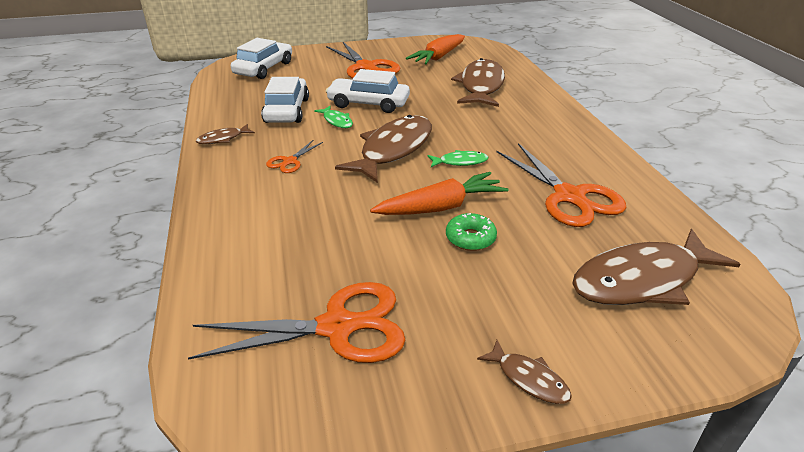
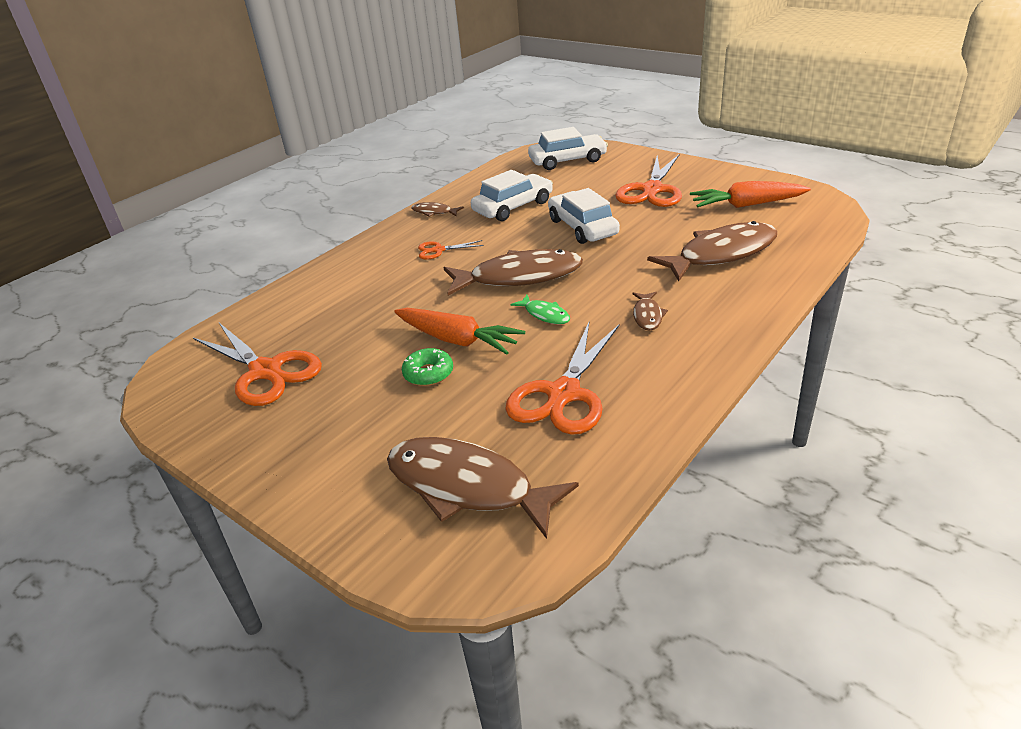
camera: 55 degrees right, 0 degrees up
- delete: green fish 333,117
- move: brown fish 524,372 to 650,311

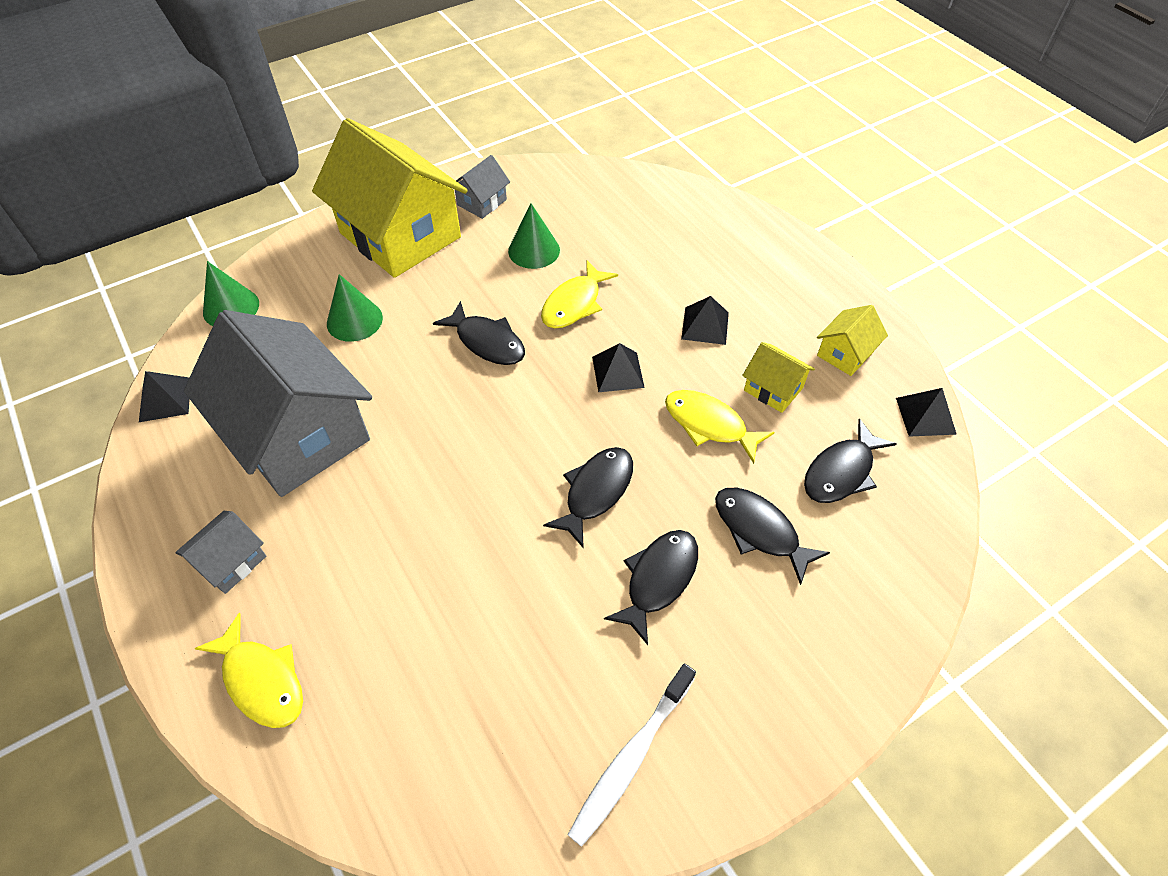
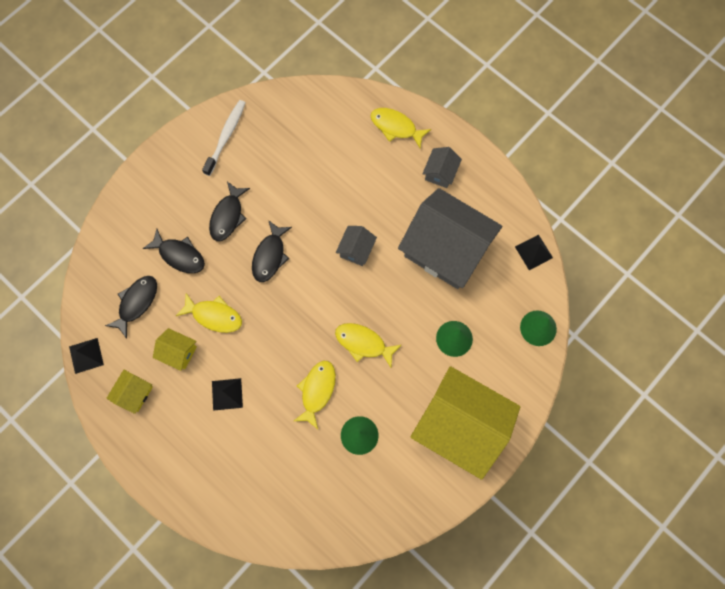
camera: 165 degrees right, 20 degrees up
- delete: black pyramid 618,367
- move: grey house 482,187 to 356,246
- recolor: black fish 479,333 to yellow fish 368,345

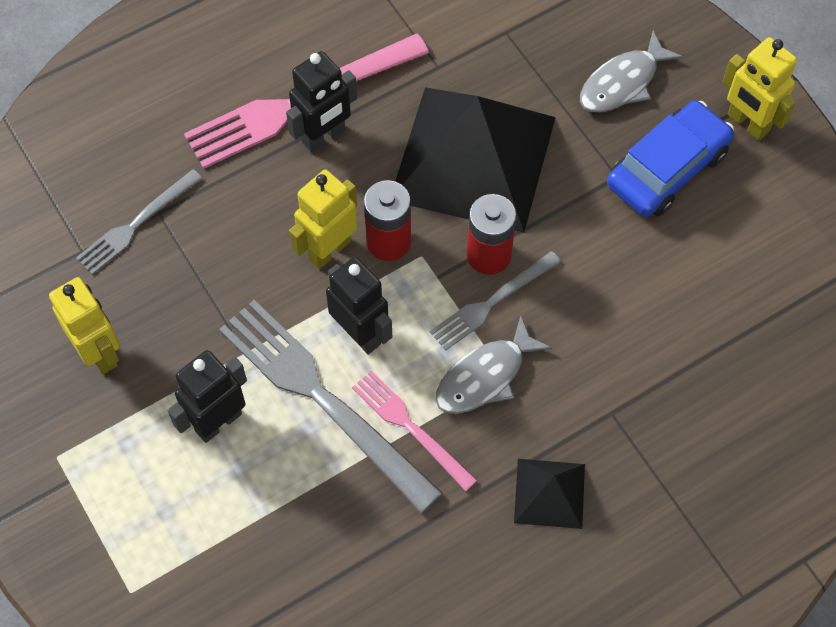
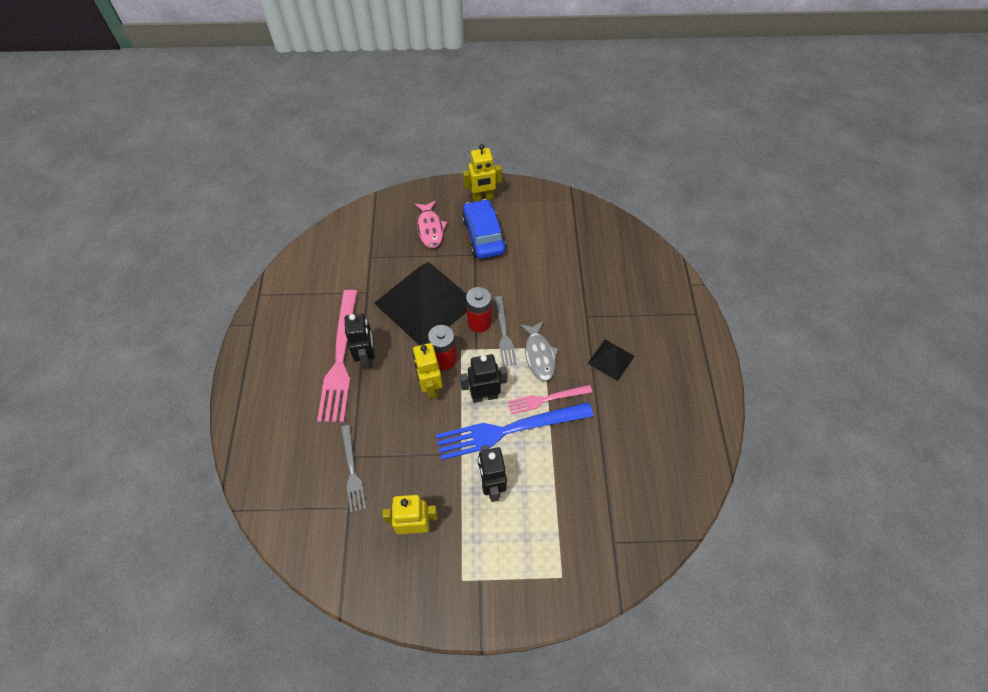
camera: 60 degrees left, 5 degrees down
- recolor: grey fork 330,406 to blue fork 515,431
- recolor: grey fish 631,71 to pink fish 431,224

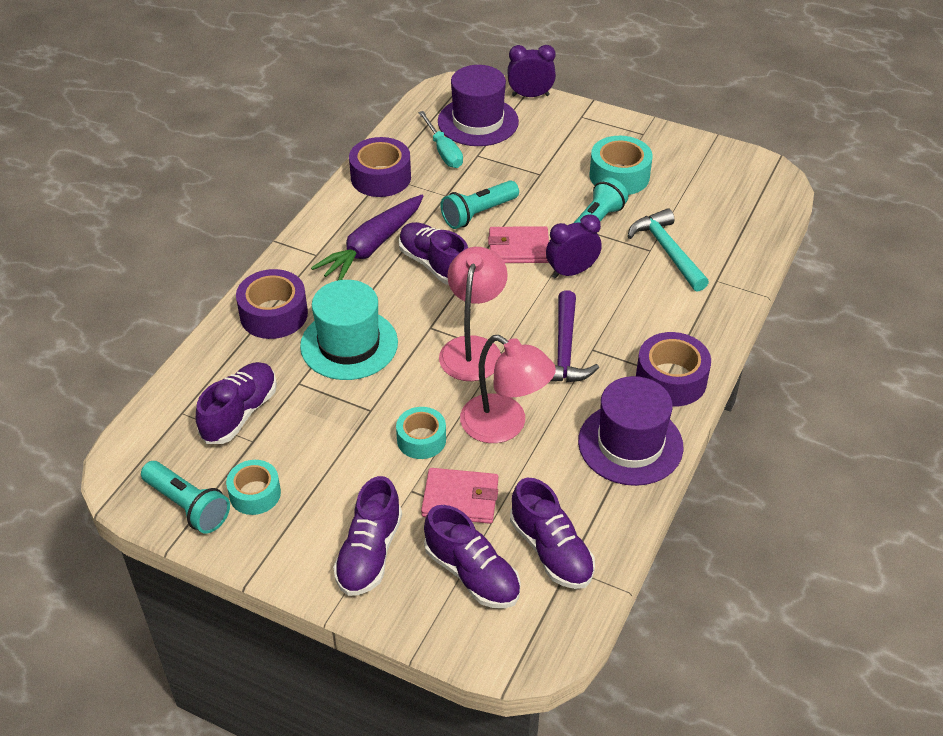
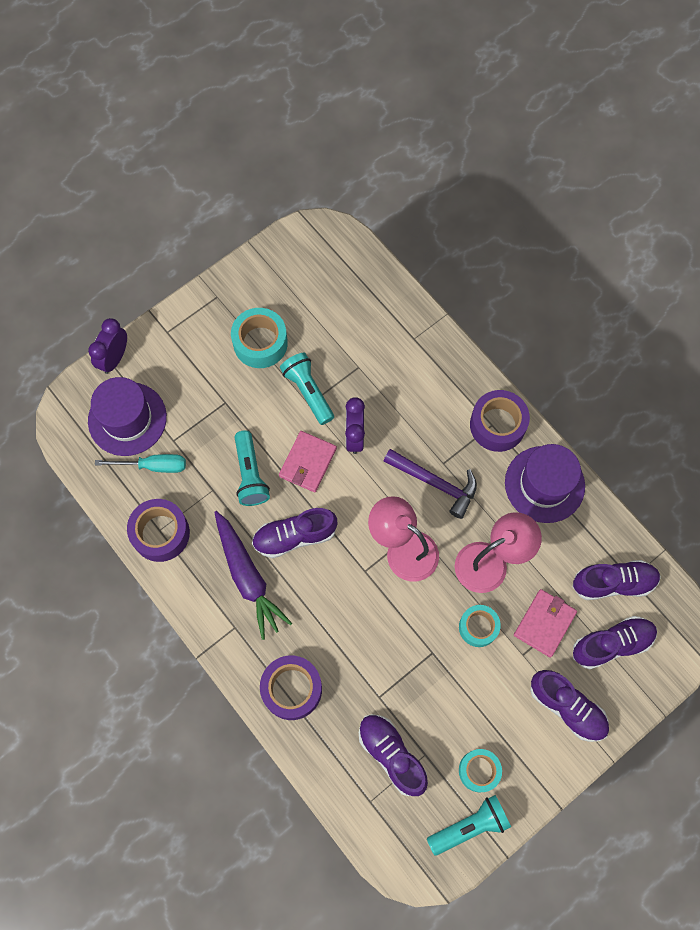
camera: 65 degrees left, 25 degrees up
- delete: turquoise hat 349,330
- delete: turquoise hammer 668,250

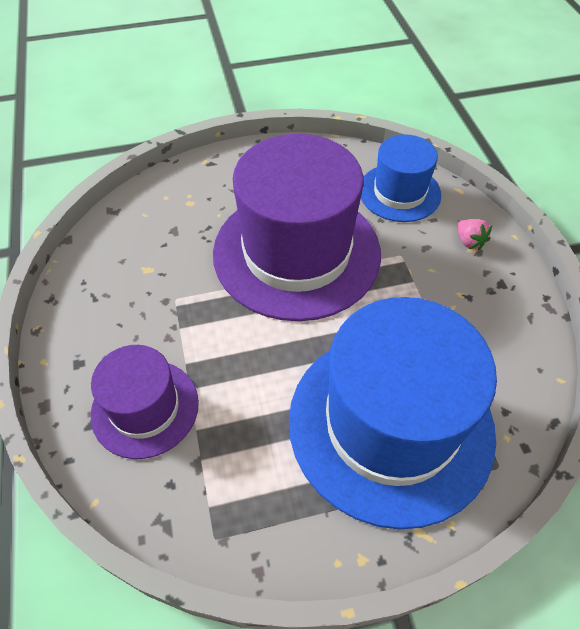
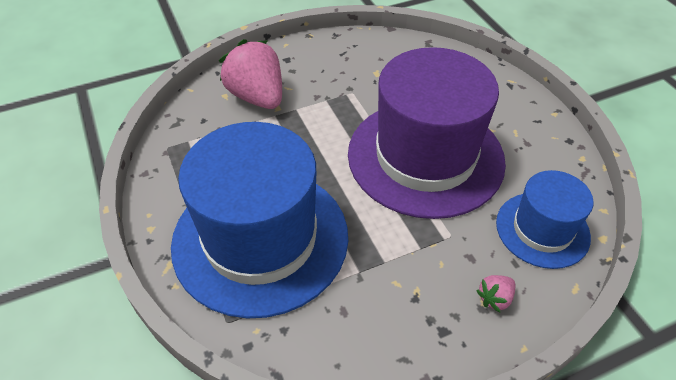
camera: 80 degrees right, 5 degrees down
- replace: purple hat 145,402 to pink strawberry 250,74

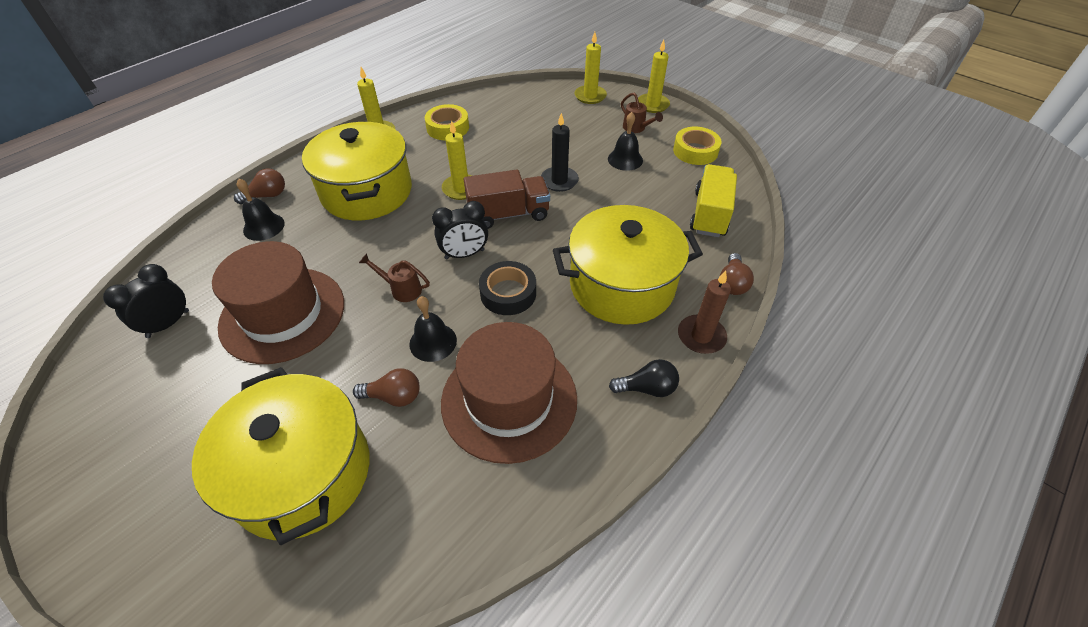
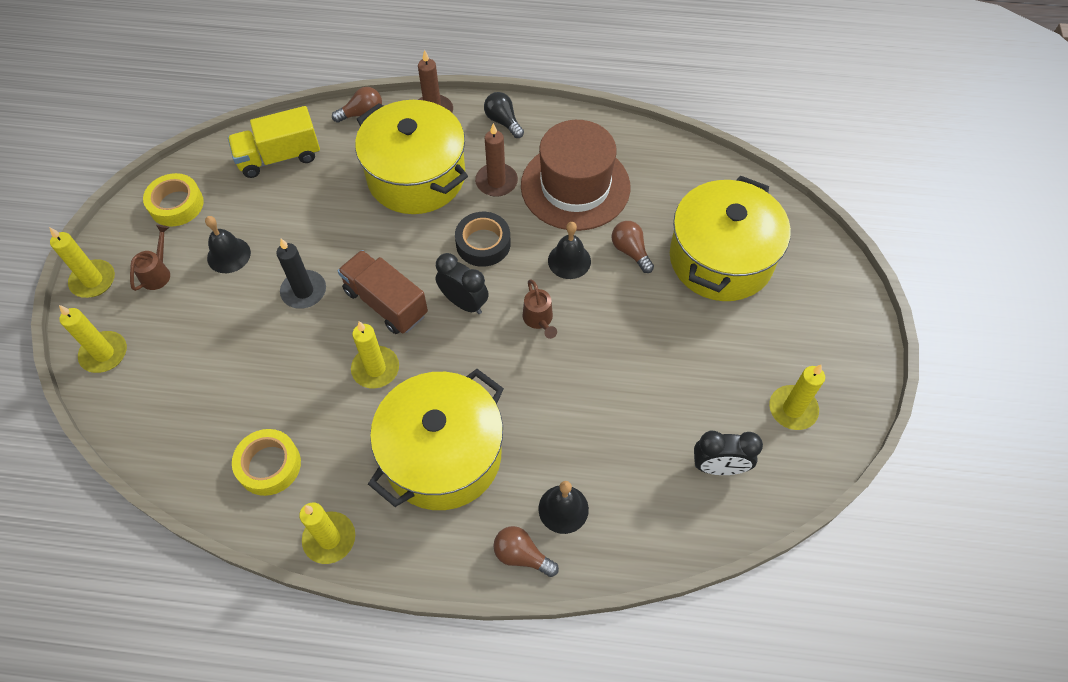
camera: 125 degrees left, 10 degrees up
- delete: brown hat 278,302
- insert: brown candle 496,160
- insert: yellow candle 797,397

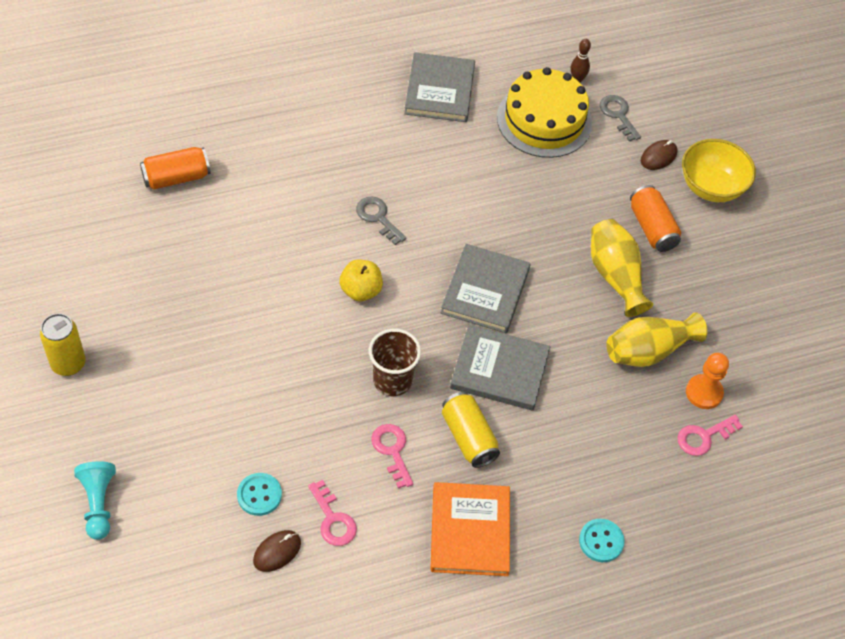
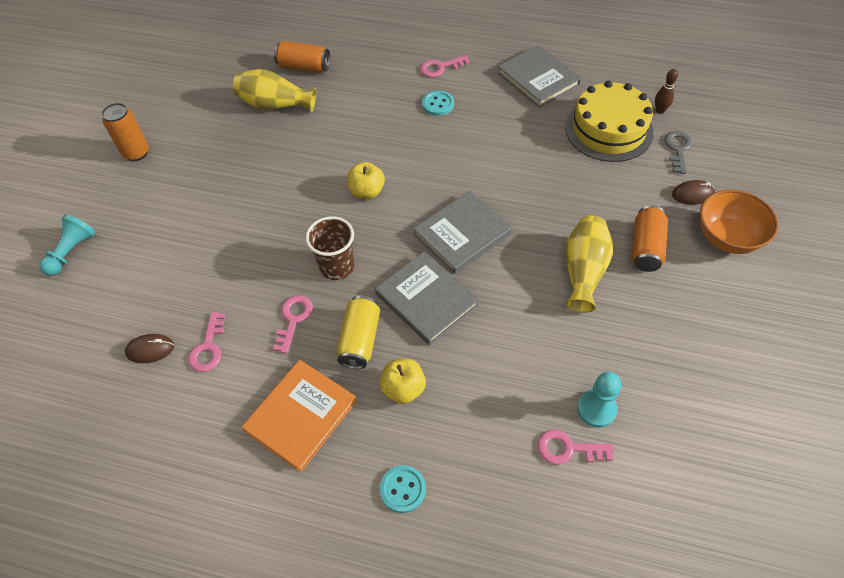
camera: 40 degrees right, 0 degrees up
- delete: grey key 381,220
- insert: yellow apple 403,381
- insert: pink key 445,66
- move: turquoise button 259,494 to 438,103
- move: yellow vase 656,339 to 274,90
- recolor: yellow can 63,344 to orange can 125,132
- recolor: yellow bowl 719,170 to orange bowl 739,222
- recolor: orange pawn 707,381 to turquoise pawn 599,400
- rotate: grey book 439,87 = 539,76 75 degrees counterclockwise

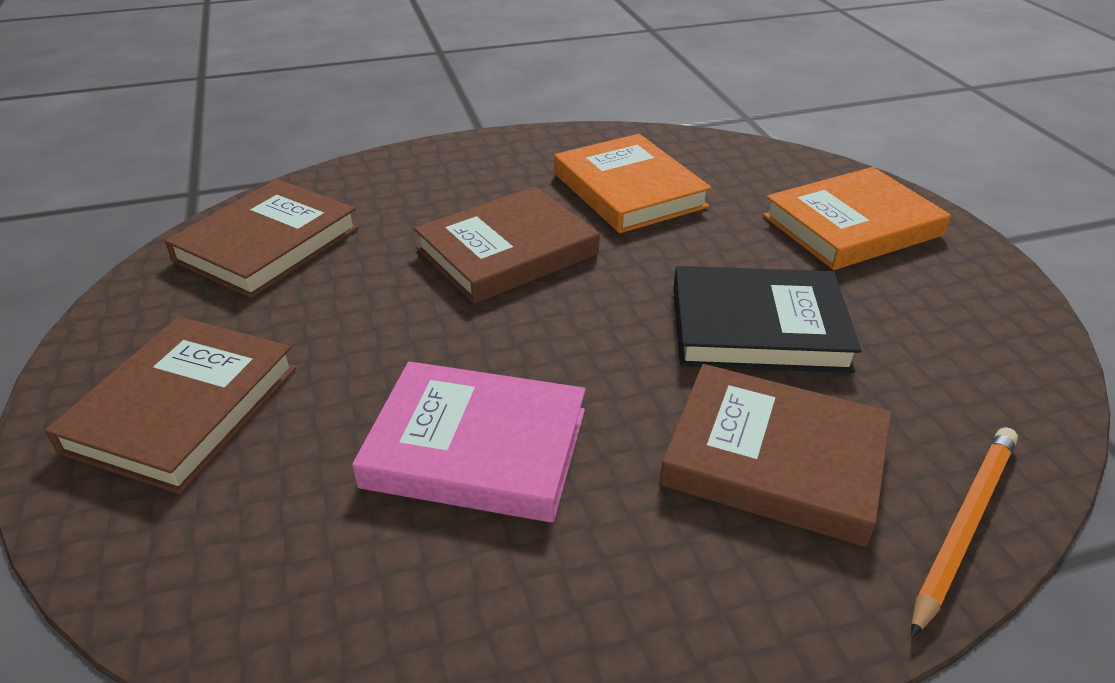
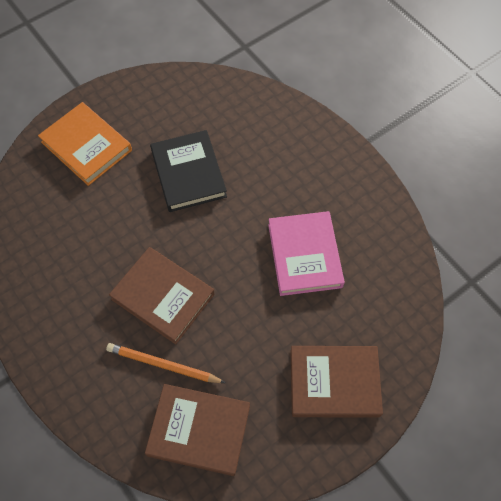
camera: 110 degrees left, 25 degrees up
- delete: orange book 633,183
- delete: brown book 775,455
- move: orange pencil 964,532 to 166,363

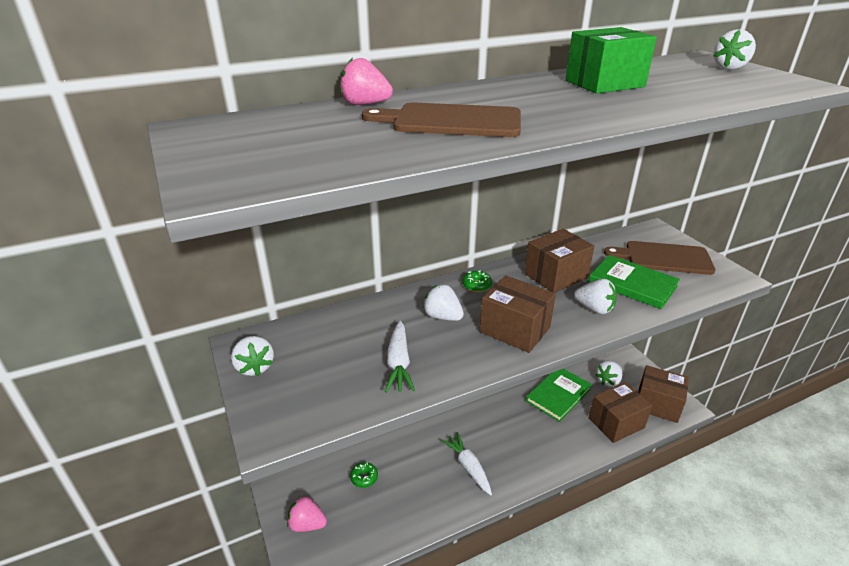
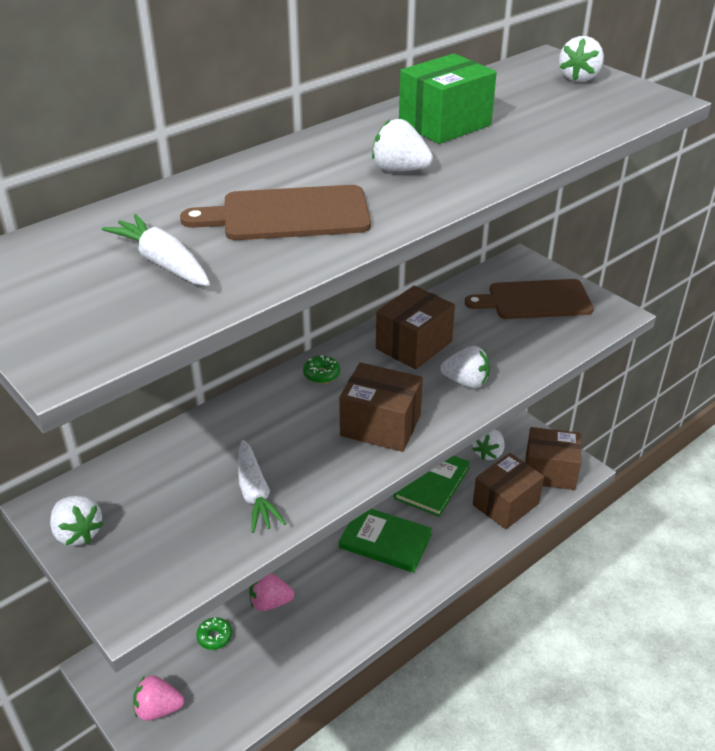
camera: 15 degrees left, 5 degrees up
- move: pink strawberry 366,81 to 271,592
- move: white strawberry 443,302 to 402,145
- move: white carrot 466,463 to 156,250
- move: green book 634,282 to 385,541

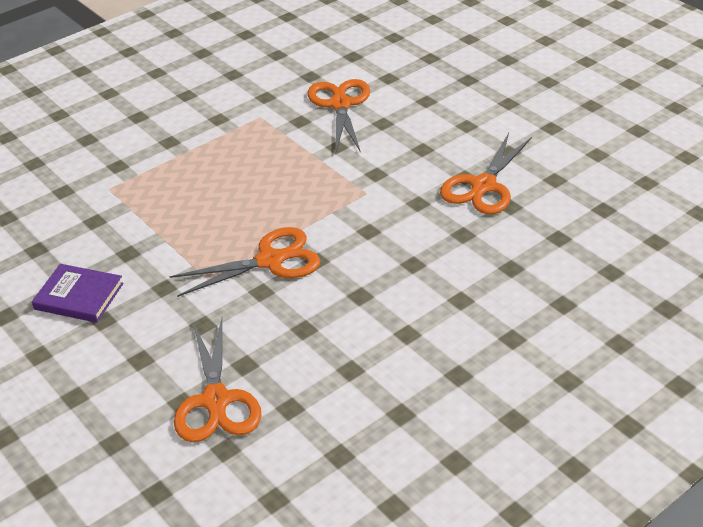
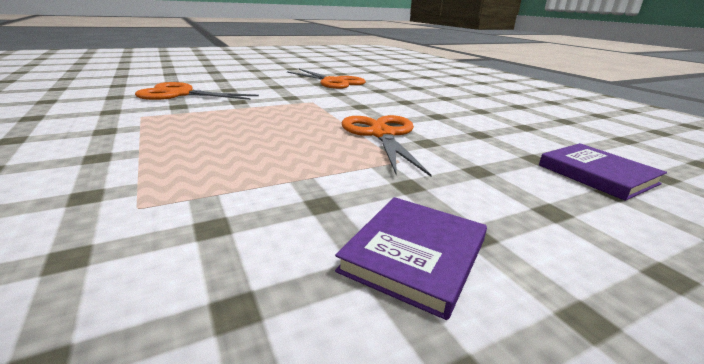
camera: 80 degrees left, 15 degrees down
- replace: orange scissors 217,380 to purple book 603,172

